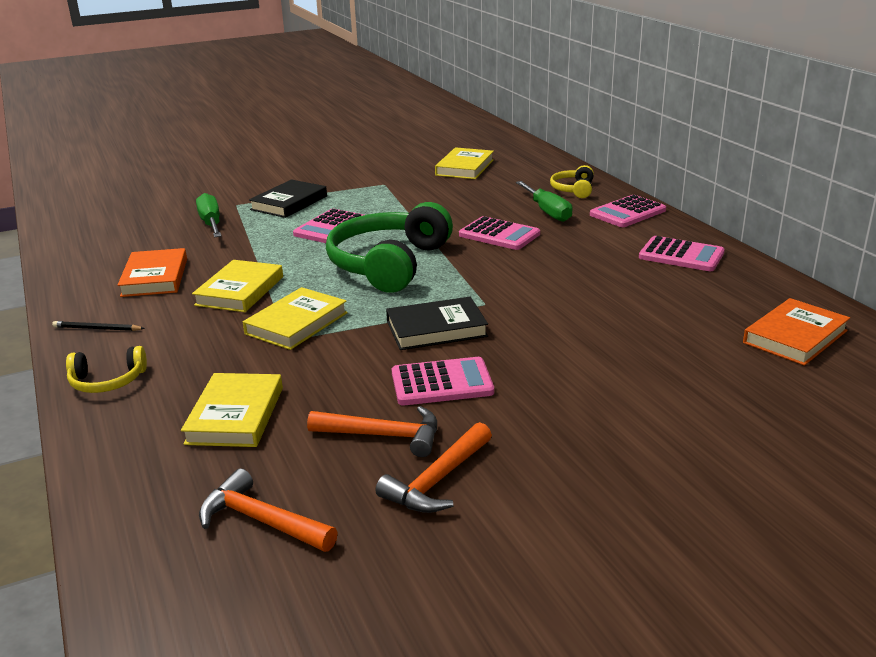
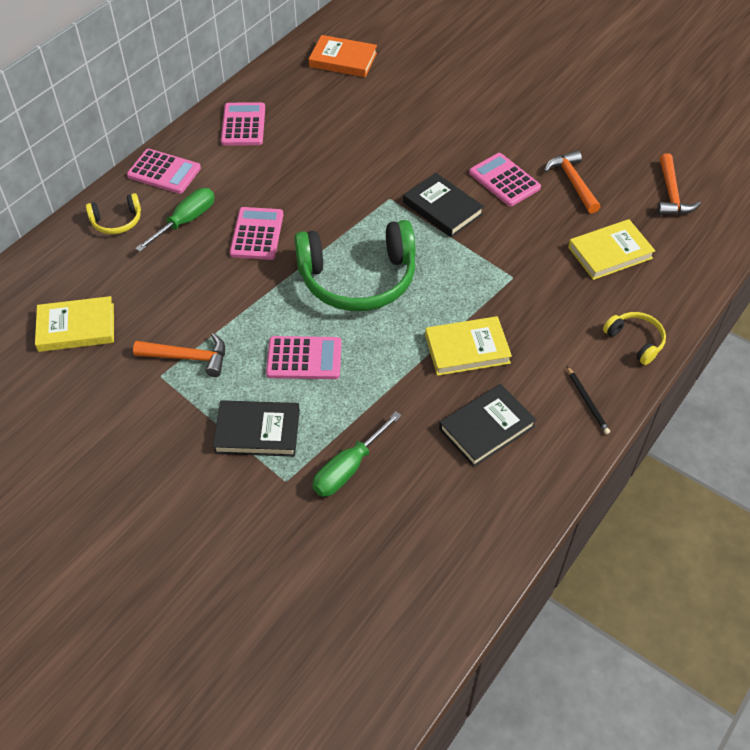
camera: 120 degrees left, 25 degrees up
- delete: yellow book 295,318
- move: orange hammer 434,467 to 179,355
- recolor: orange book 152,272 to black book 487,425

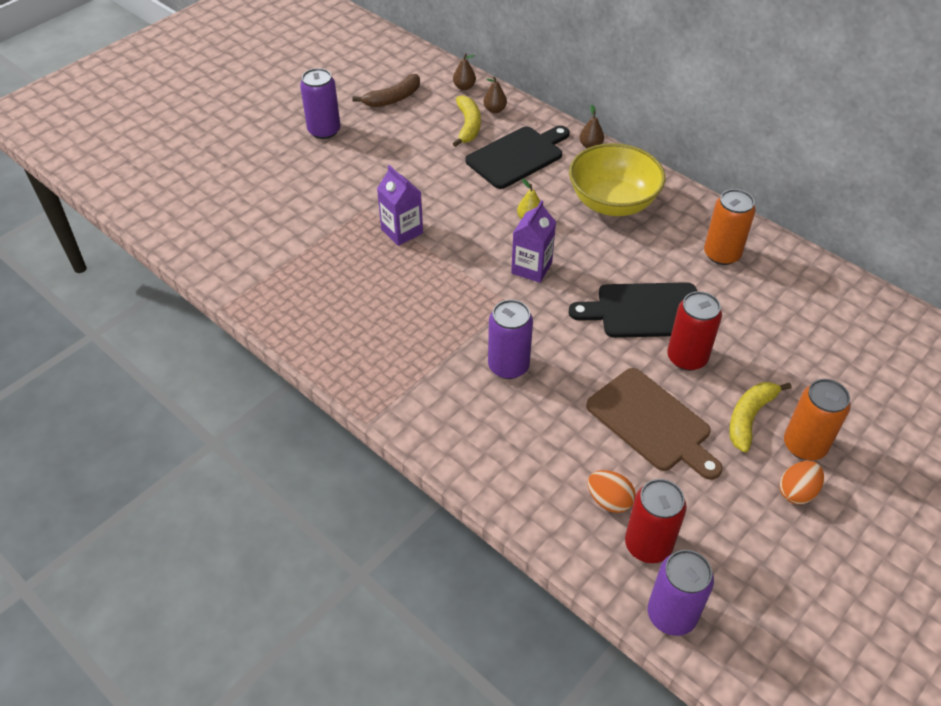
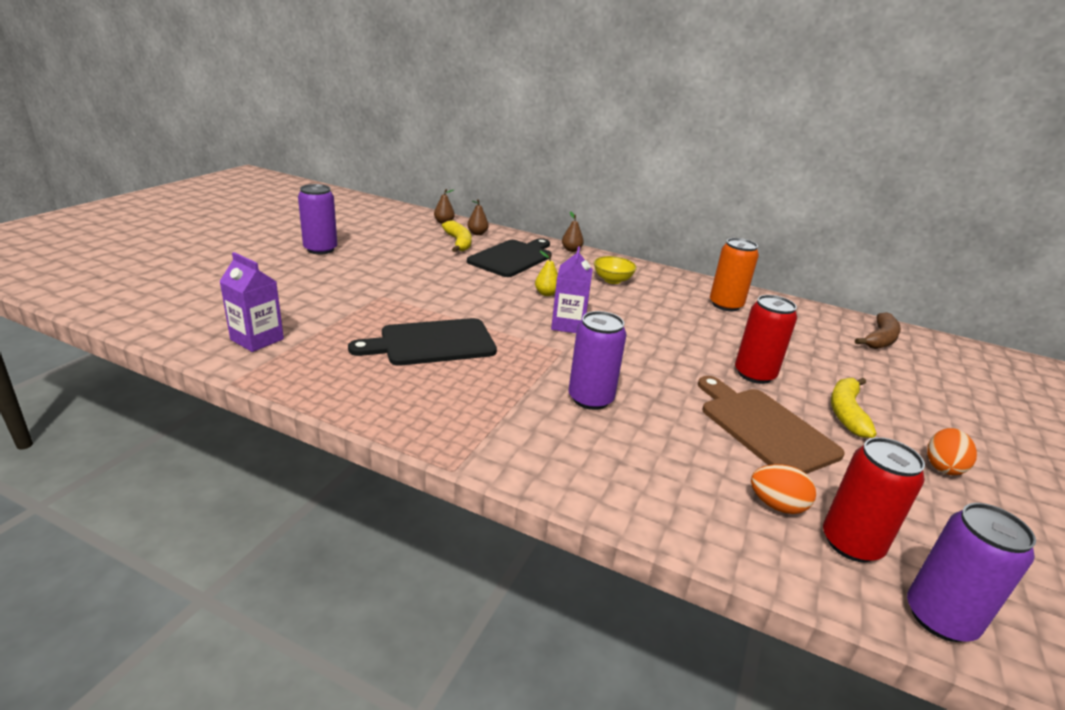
camera: 20 degrees left, 20 degrees down
- delete: orange can 817,419
- move: brown banana 386,90 to 878,330
- move: purple carton 400,205 to 251,302
- move: black cutting board 632,310 to 422,342
- rotate: brown cutting board 654,424 = 771,425 150 degrees counterclockwise
- resize: yellow bowl 617,179 = 615,270 x0.50

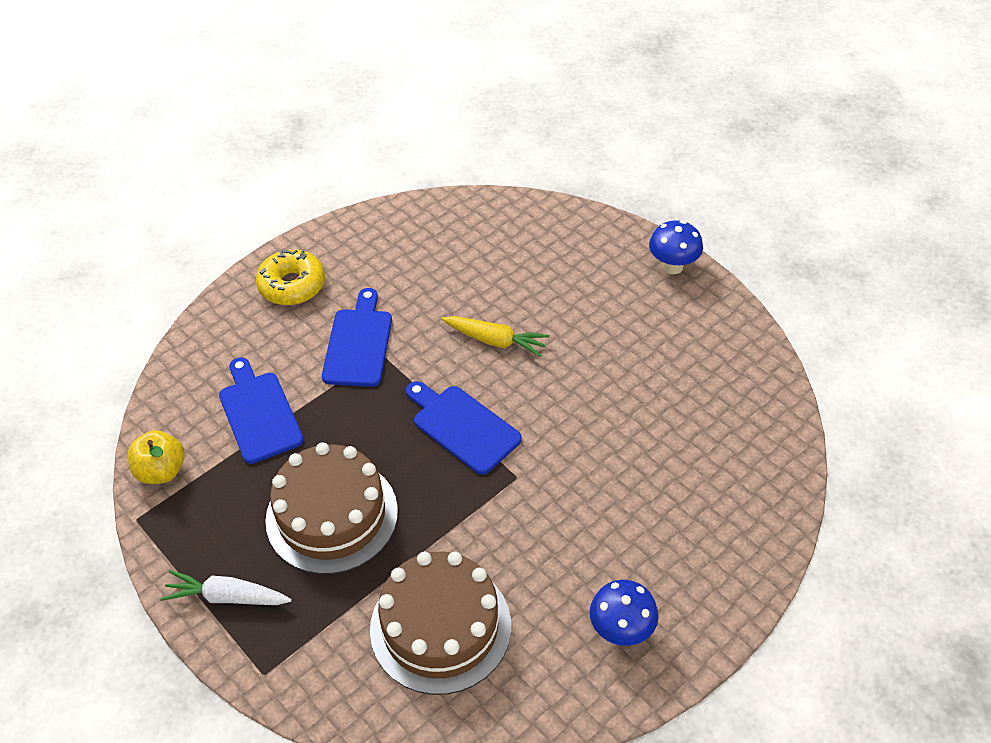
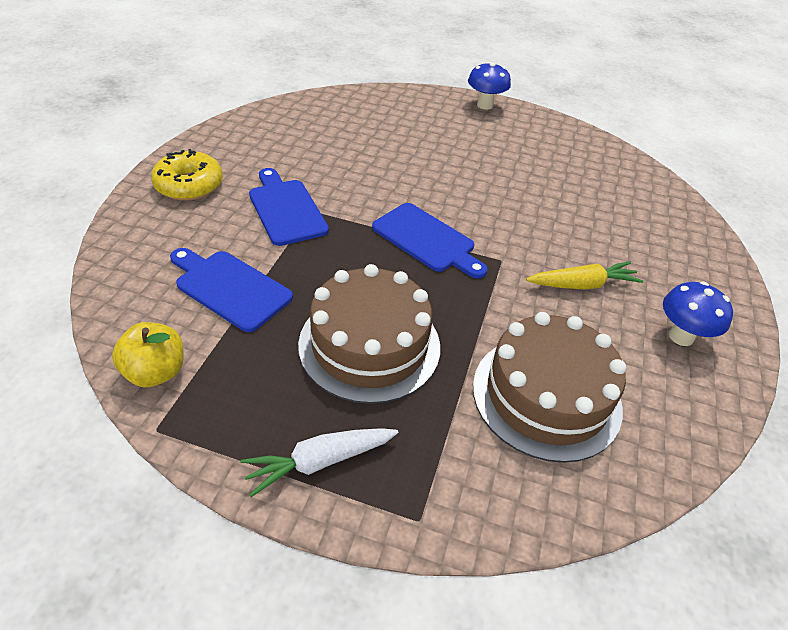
camera: 35 degrees left, 5 degrees down
- move: yellow carrot 496,336 to 584,275
- rotate: blue cutting board 464,428 = 430,241 150 degrees counterclockwise

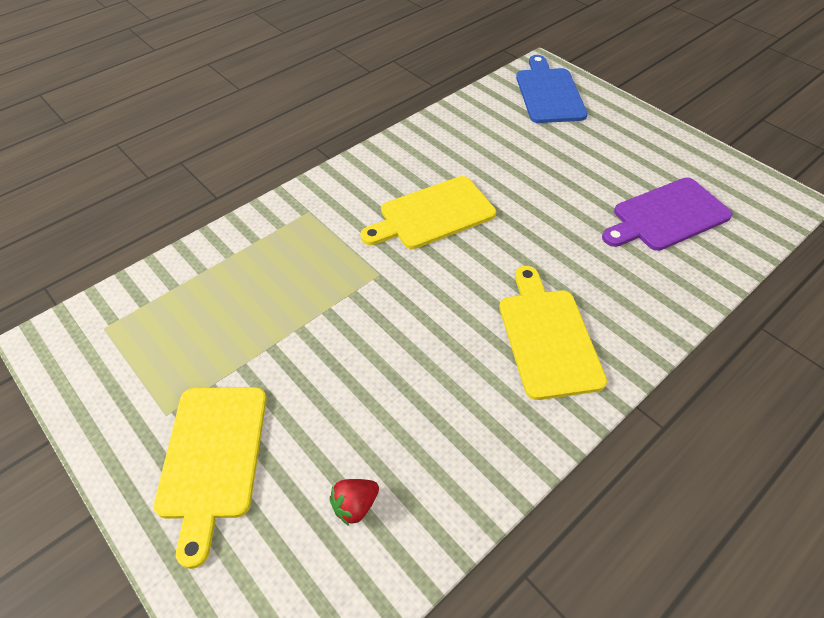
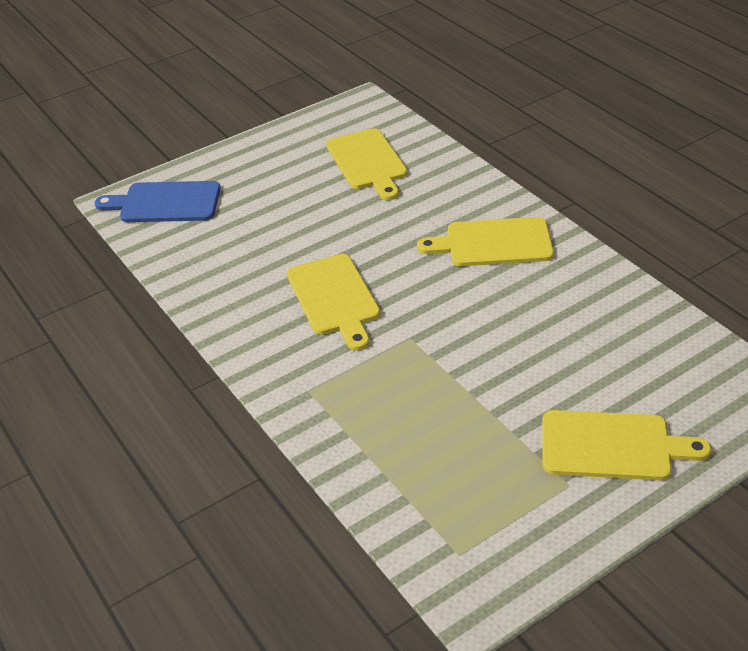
camera: 80 degrees left, 10 degrees down
- delete: red strawberry 354,502
- recolor: purple cutting board 667,214 to yellow cutting board 367,164

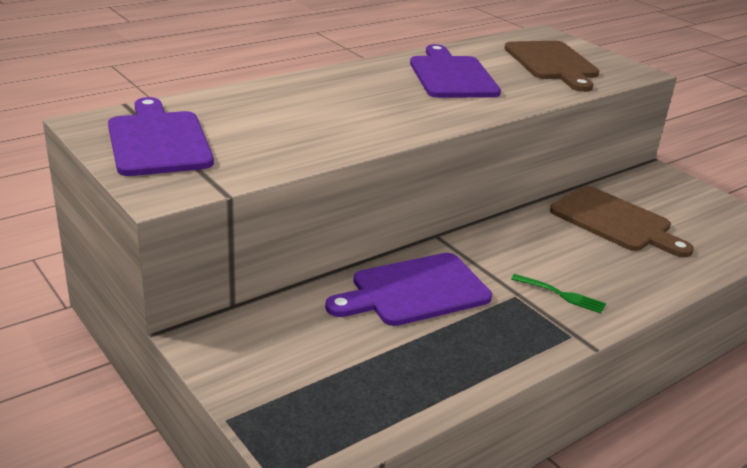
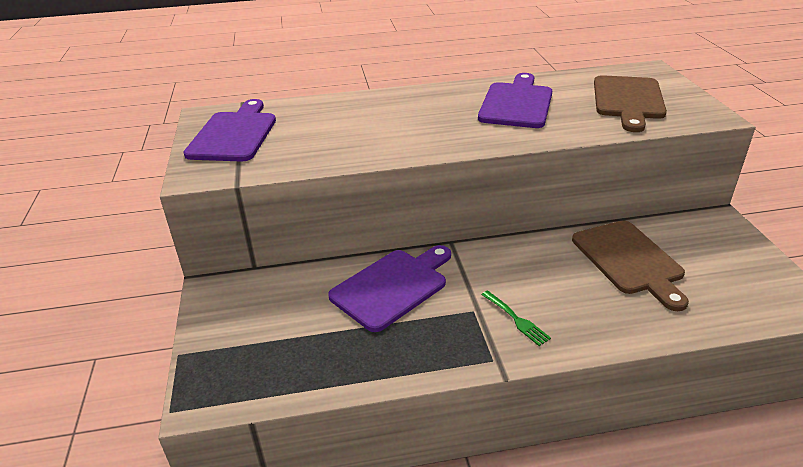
camera: 30 degrees right, 5 degrees up
- rotate: purple cutting board 408,289 = 389,288 135 degrees clockwise

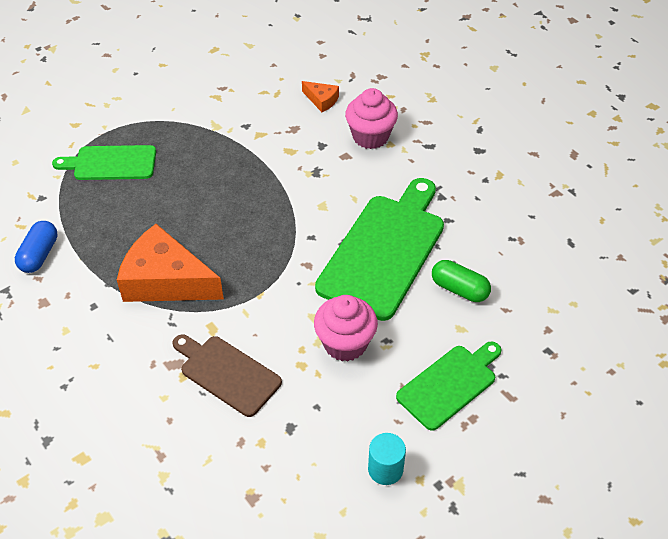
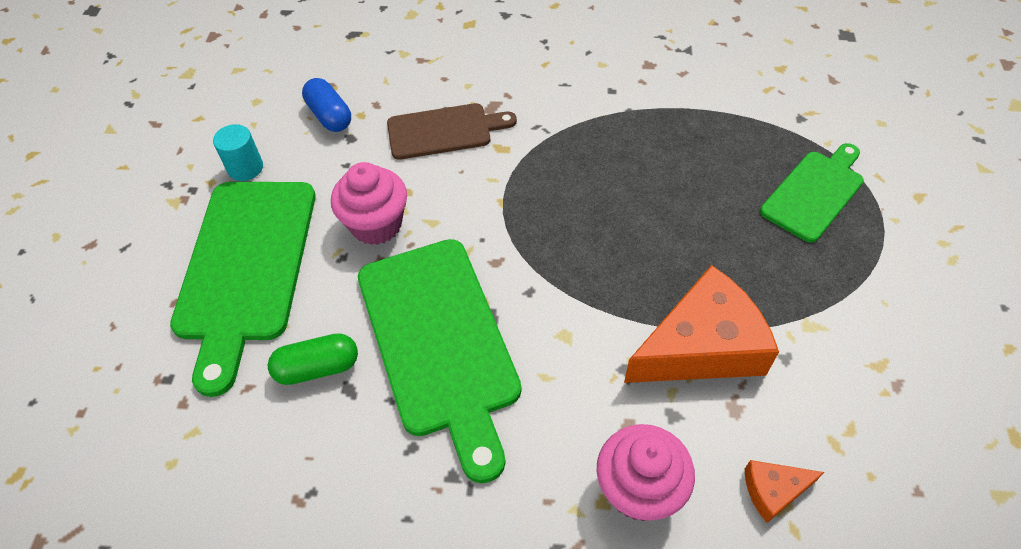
camera: 135 degrees right, 5 degrees up
- move: blue capsule 36,247 to 326,105
- move: orange cheese 170,263 to 701,324
- resize: green cutting board 449,386 = 243,289 x1.70

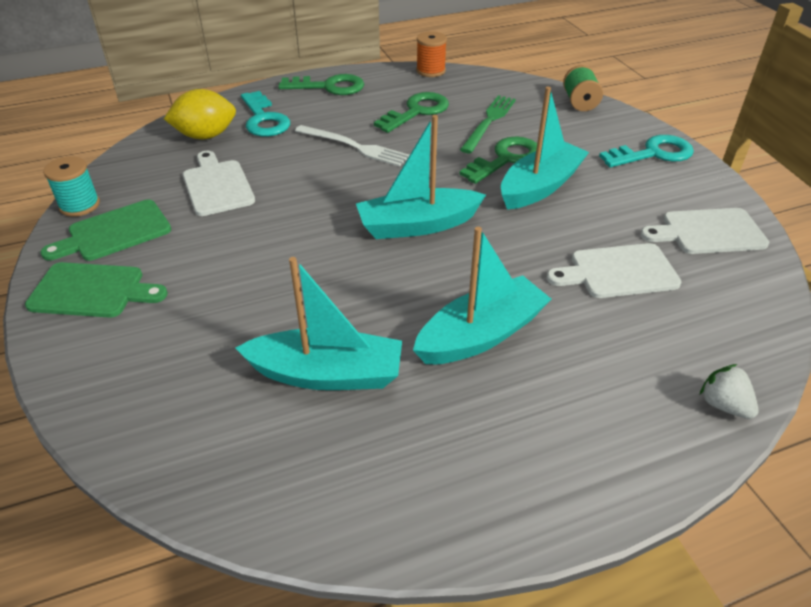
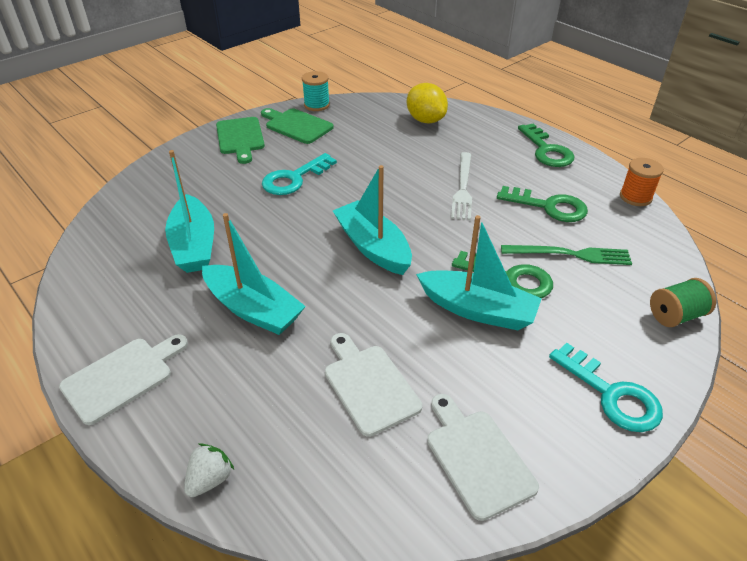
camera: 70 degrees right, 0 degrees up
- move: white cutting board 219,183 to 123,379
- move: turquoise key 265,114 to 299,174

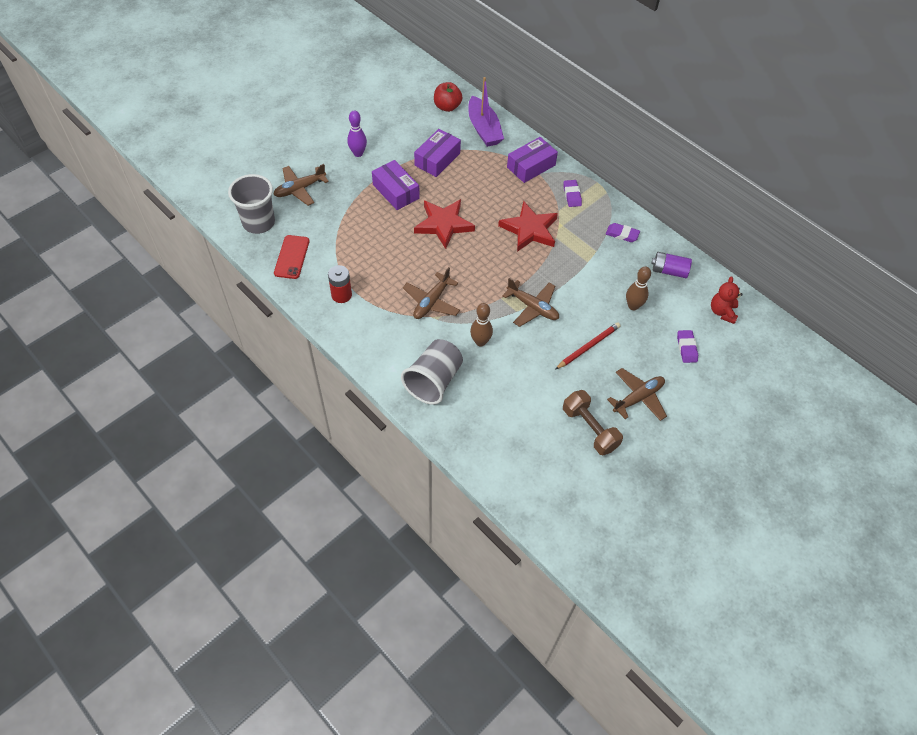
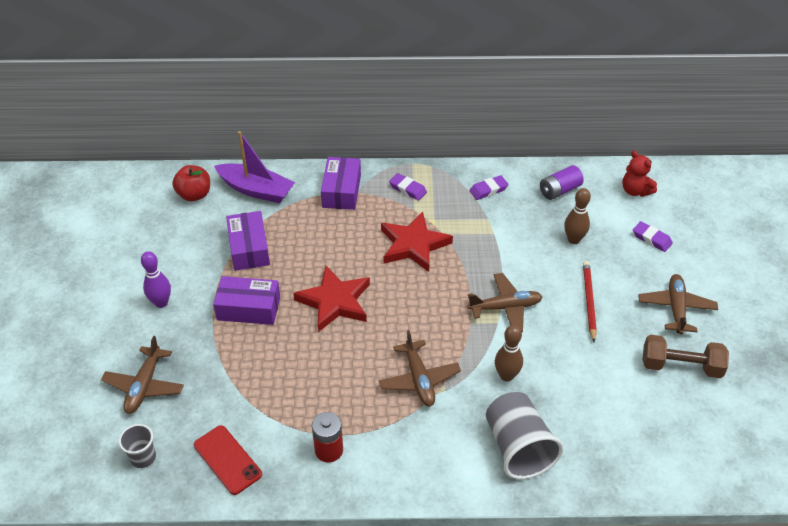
camera: 45 degrees left, 10 degrees down
- resize: grey cup 251,204 = 137,446 x0.53

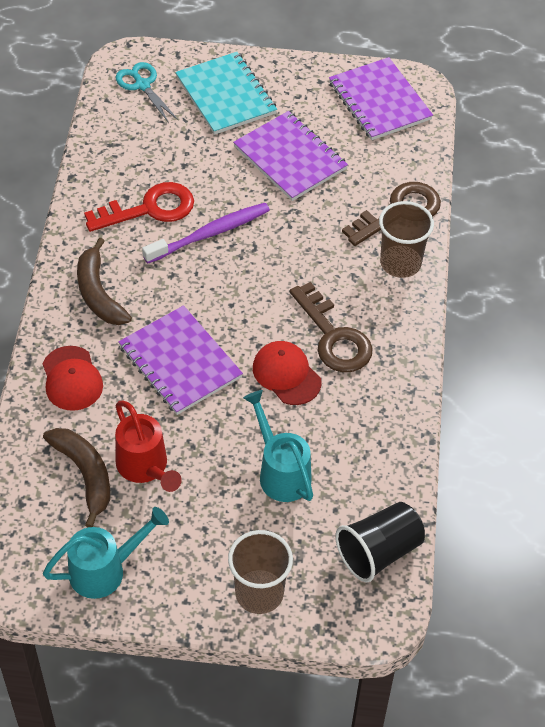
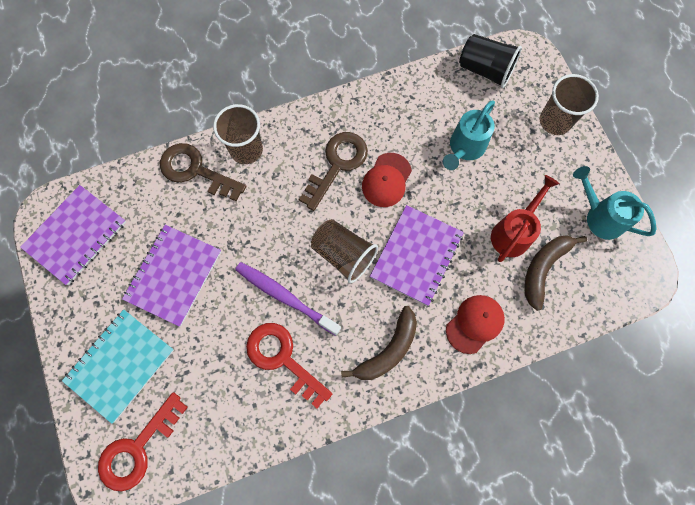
camera: 115 degrees left, 20 degrees up
- insert: brown cup 344,251
- replace: turquoise scissors 146,92 to red key 143,441

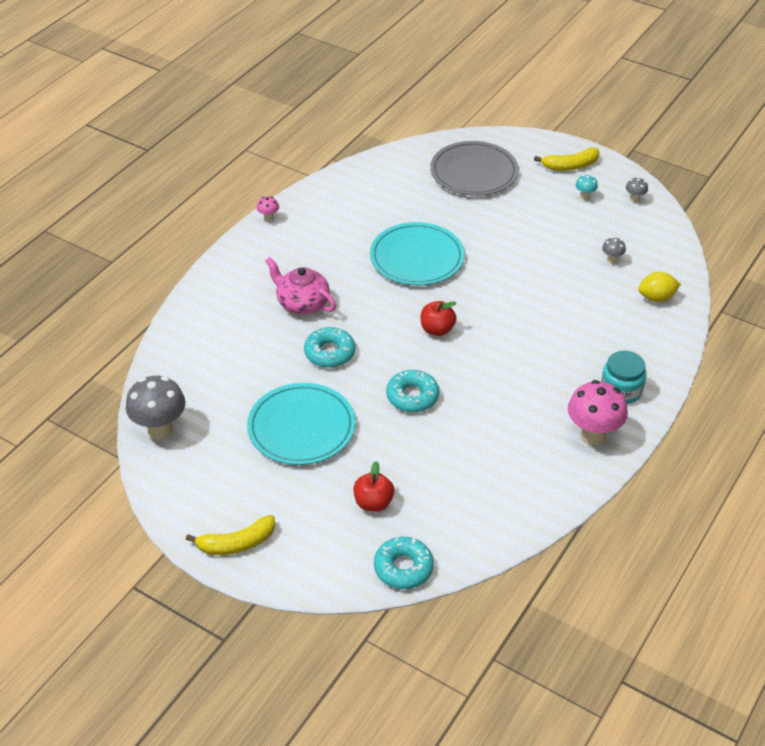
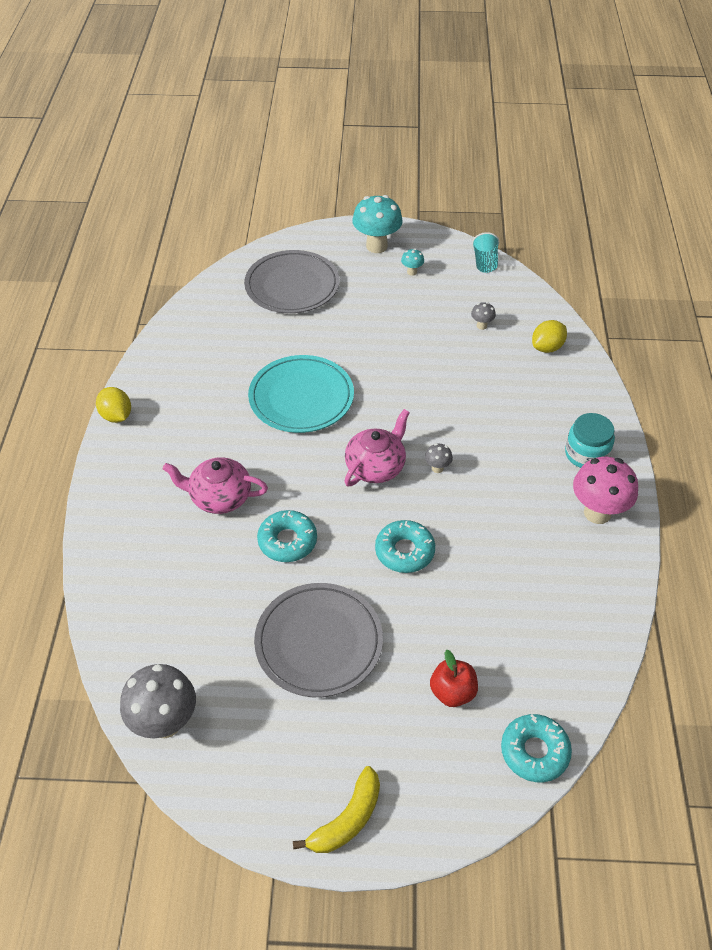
camera: 30 degrees left, 5 degrees up
- insert: turquoise cup 485,252
- move: grey mushroom 637,190 to 439,458
- replace: pink mushroom 268,209 to yellow lemon 113,405
- replace: red apple 438,318 to pink teapot 377,447
- replace: yellow banana 567,159 to turquoise mushroom 377,224
- recolor: turquoise plate 301,424 to grey plate 318,640

